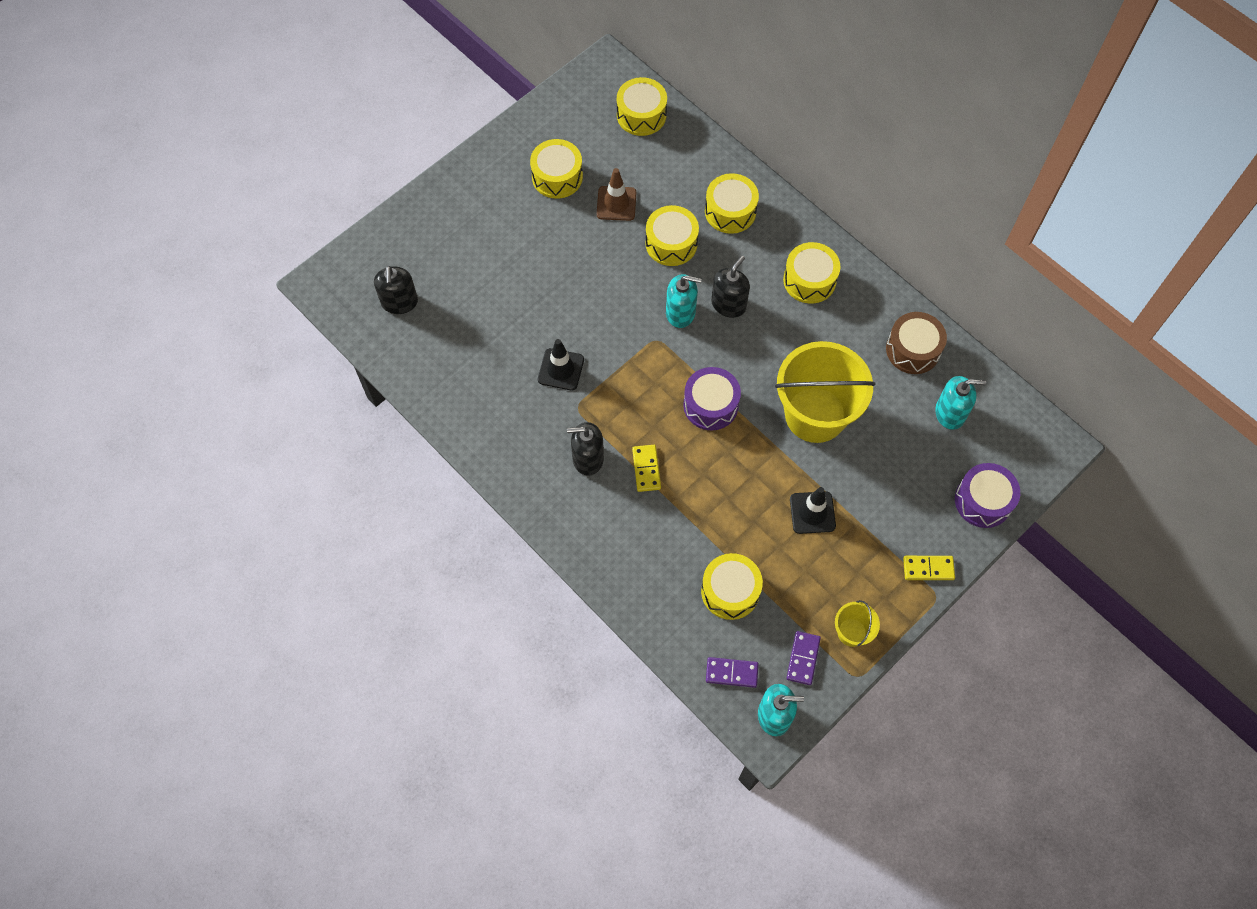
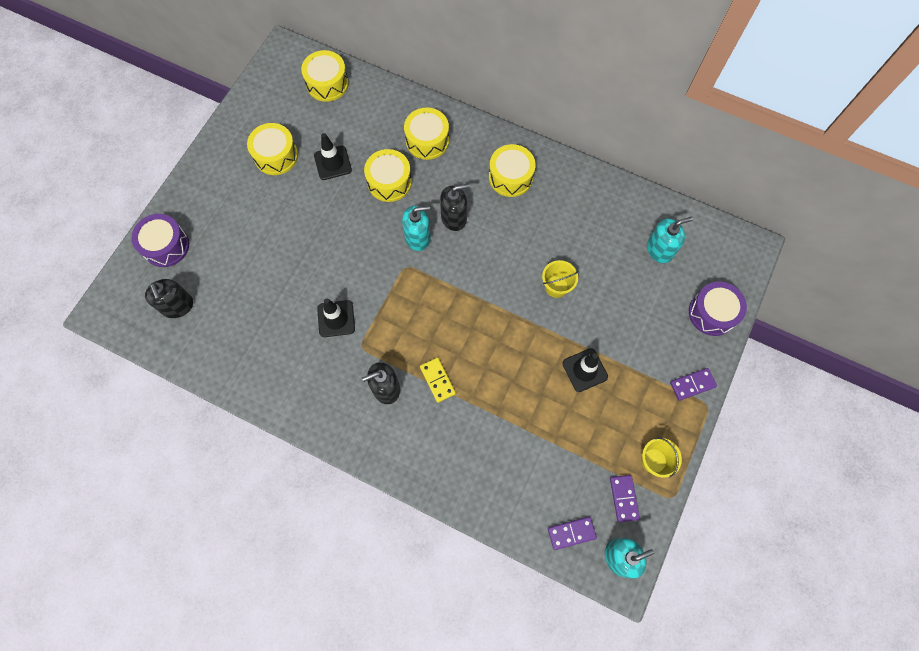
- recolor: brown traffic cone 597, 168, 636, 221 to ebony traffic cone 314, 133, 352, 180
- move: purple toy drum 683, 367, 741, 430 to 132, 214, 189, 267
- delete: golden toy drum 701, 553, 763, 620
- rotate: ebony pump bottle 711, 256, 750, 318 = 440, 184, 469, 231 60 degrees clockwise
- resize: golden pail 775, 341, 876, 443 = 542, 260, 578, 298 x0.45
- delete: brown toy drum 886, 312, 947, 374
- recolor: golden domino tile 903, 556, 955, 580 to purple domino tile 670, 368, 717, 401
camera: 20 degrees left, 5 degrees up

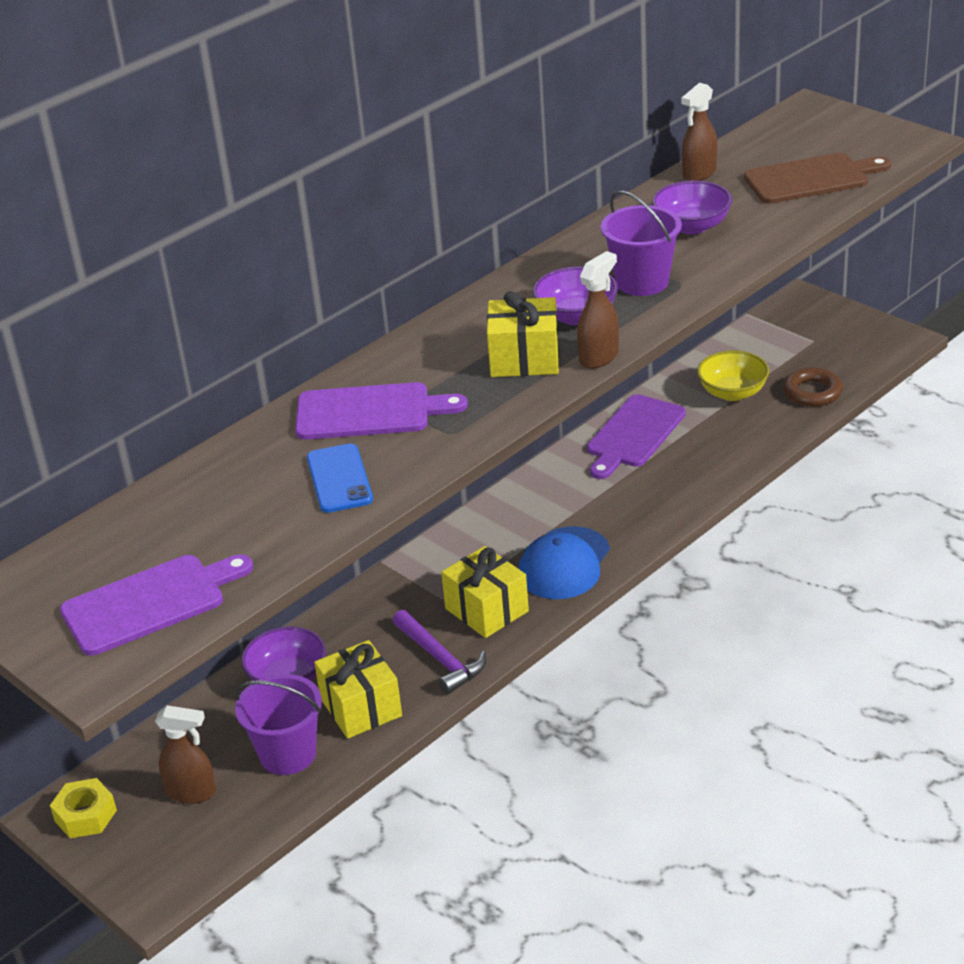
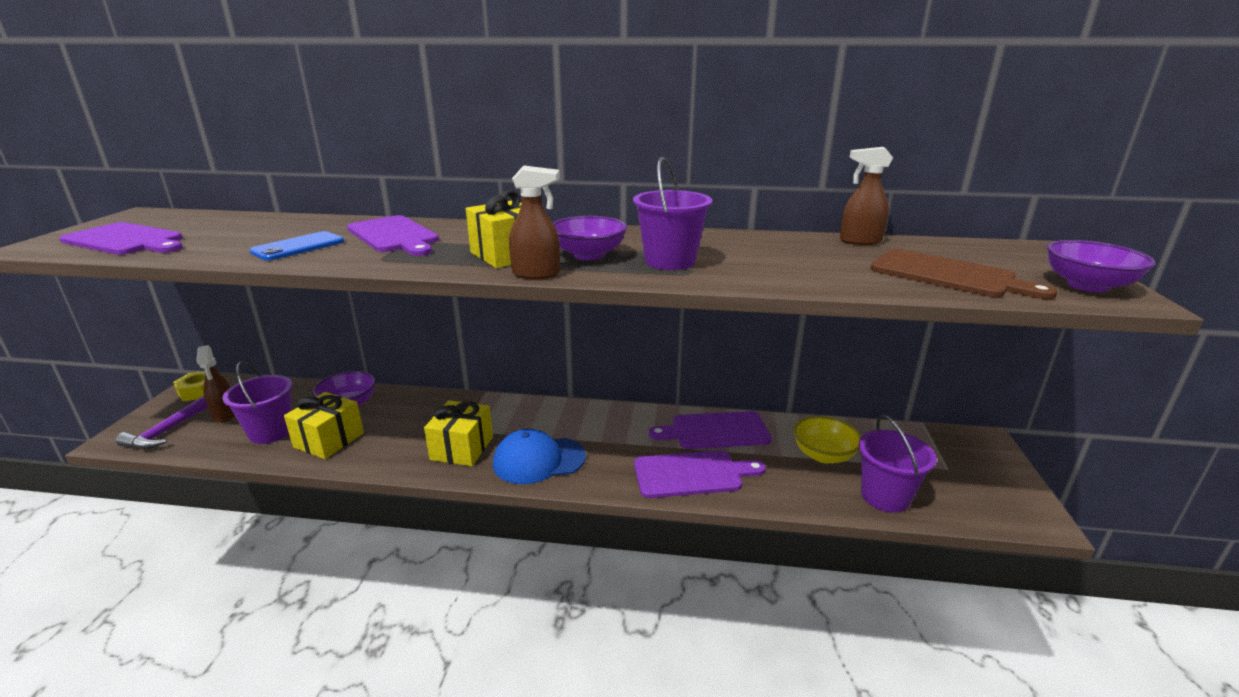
- move: purple hammer 393, 610, 486, 694 to 116, 395, 208, 449
- move: purple bowl 652, 181, 732, 234 to 1047, 240, 1155, 292
- replace: brown hoop 784, 368, 843, 407 to purple pail 859, 415, 937, 513
- insert: purple cutting board 634, 450, 766, 498
camera: 50 degrees right, 10 degrees down

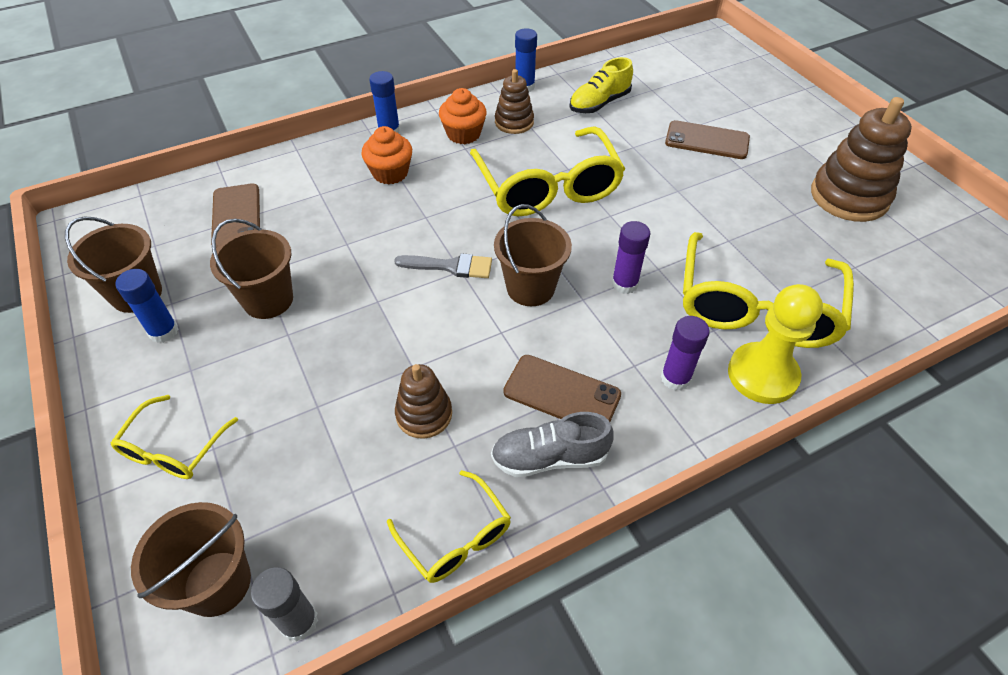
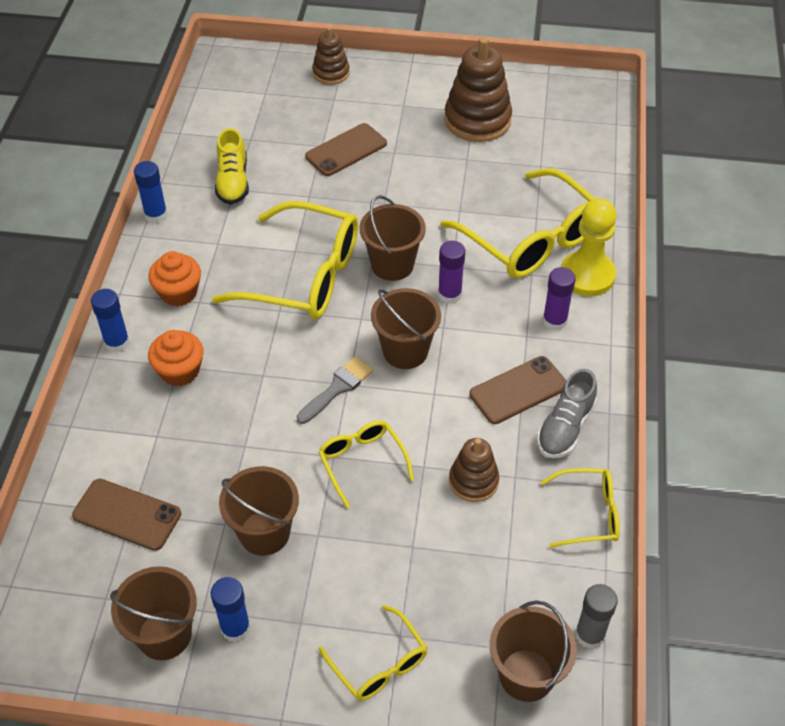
- move: brown stacking rings 495, 69, 534, 134 to 312, 27, 350, 85
- insert: golden eyeglasses 318, 420, 414, 508
- insert: brown pail 360, 195, 426, 281
camera: 55 degrees left, 0 degrees up

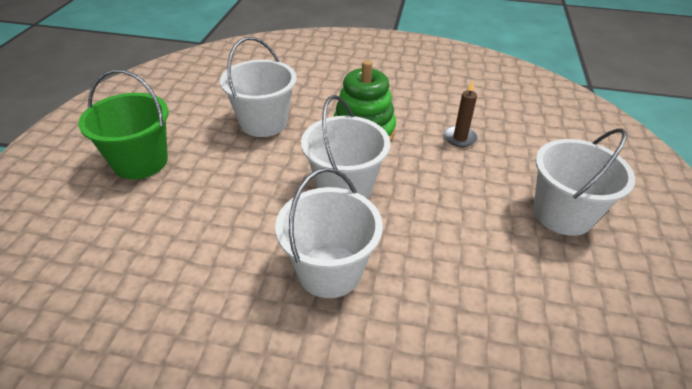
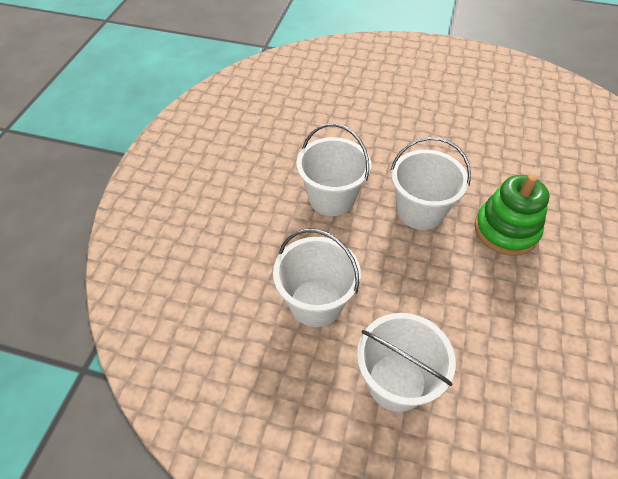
- delete: emerald pail 78, 69, 169, 179
- move: snow-white pail 220, 37, 297, 137 to 273, 229, 361, 327
- delete: brown wax candle 444, 81, 478, 147
camera: 95 degrees right, 10 degrees up

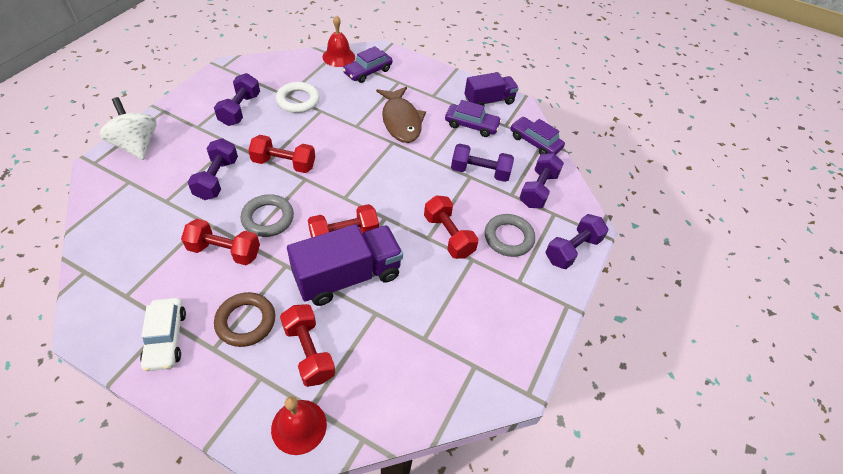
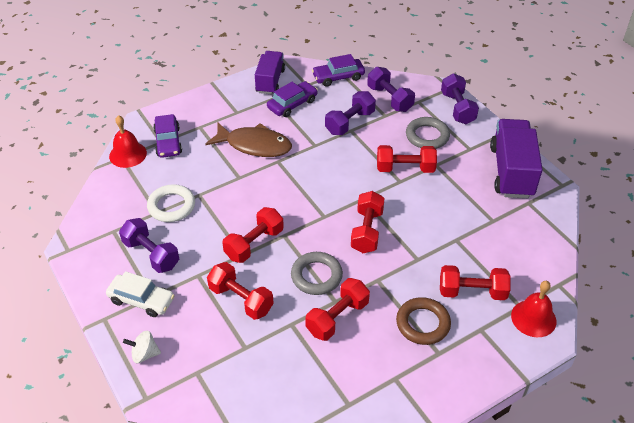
- resize: snow-white spinning top 100, 97, 157, 160 = 123, 331, 161, 363 x0.54
- move: snow-white automobile 140, 298, 186, 371 to 106, 271, 175, 317
- recolor: purple hand weight 188, 138, 238, 200 to crimson hand weight 207, 262, 274, 320
- move: purple lorry 287, 224, 403, 306 to 490, 119, 543, 198
camera: 55 degrees left, 5 degrees down

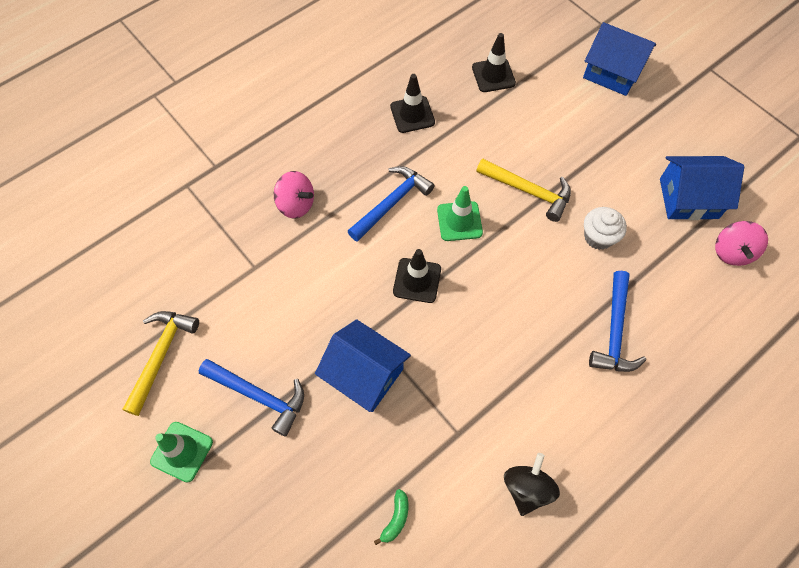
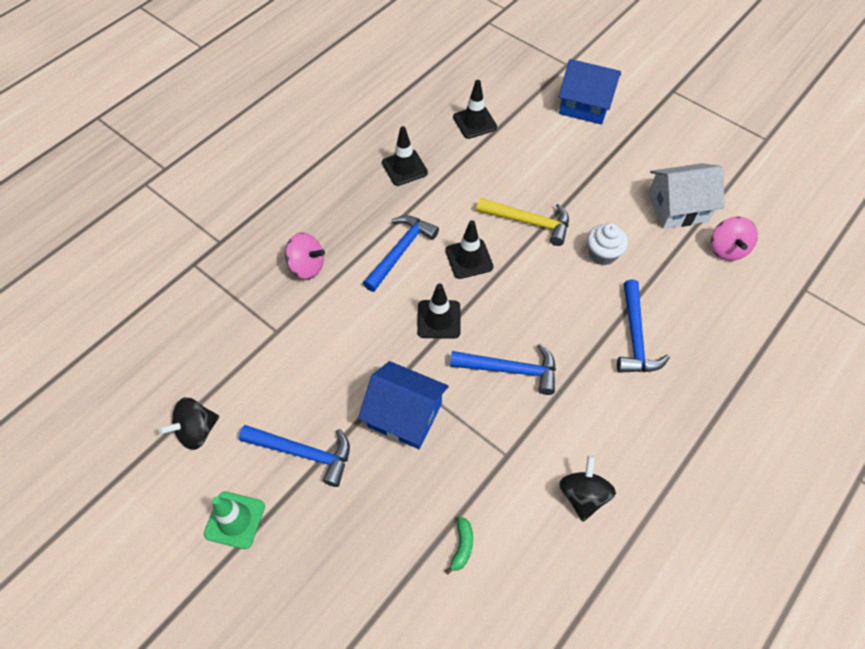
- replace: golden hammer 122, 311, 199, 416 to ebony spinning top 159, 397, 219, 450
- recolor: emerald traffic cone 437, 186, 483, 241 to ebony traffic cone 445, 220, 493, 279
- recolor: royal blue toy house 660, 156, 744, 220 to snow-white toy house 648, 163, 725, 229
- insert: royal blue hammer 450, 344, 556, 395
camera: 10 degrees left, 5 degrees down

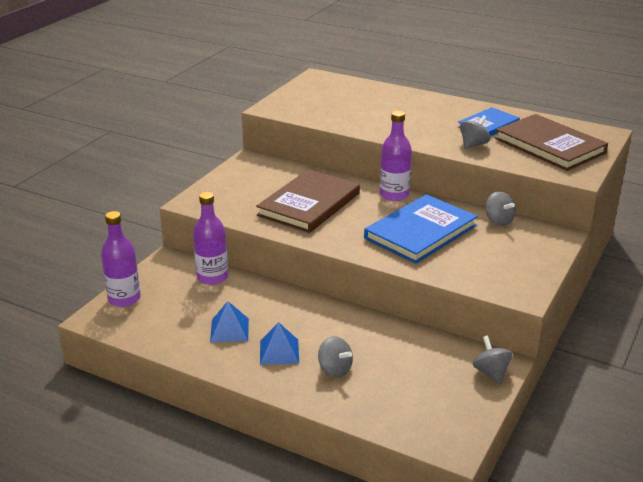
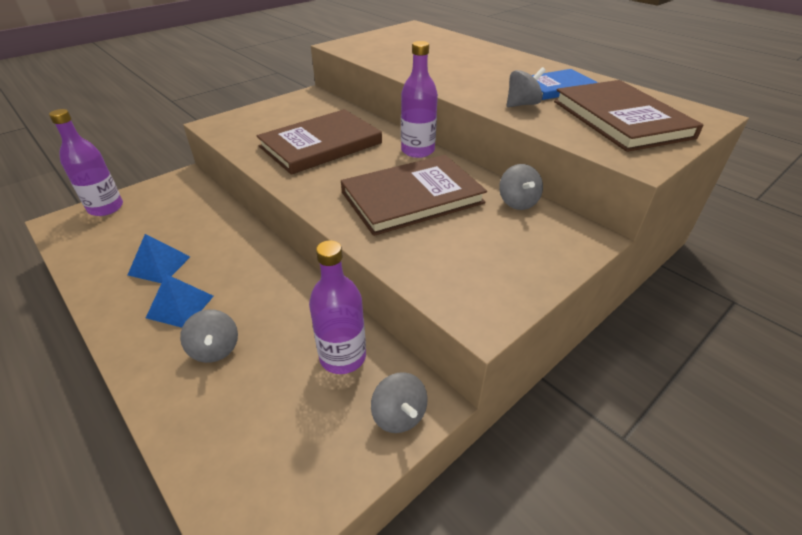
- move: purple flask 193, 192, 228, 285 to 309, 240, 366, 374
- recolor: royal blue hardcover 364, 194, 478, 264 to brown hardcover 341, 155, 487, 236
- rotate: grey spinning top 473, 336, 513, 384 = 371, 372, 428, 433 150 degrees clockwise
camera: 20 degrees right, 10 degrees up

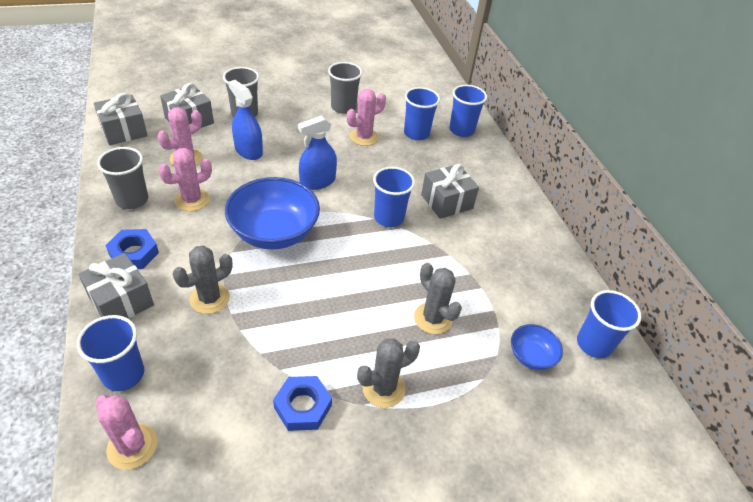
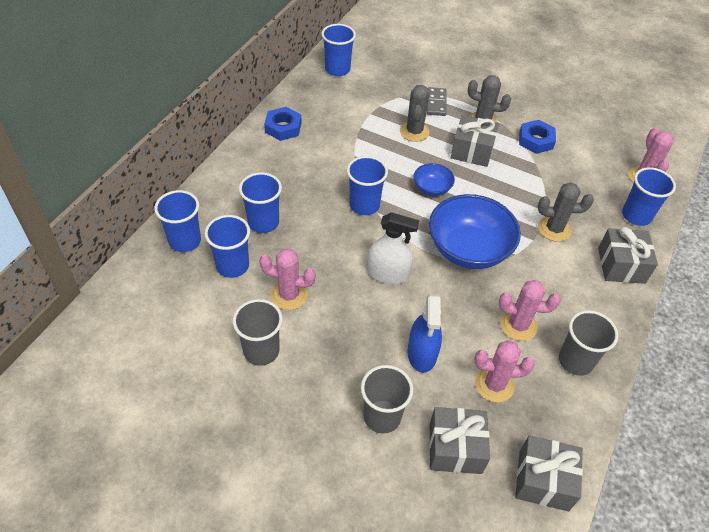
- move: royal blue nut 105, 229, 159, 269 to 264, 107, 301, 141
- recolor: royal blue spray cleaner 298, 115, 337, 190 to snow-white spray cleaner 368, 212, 419, 284
- move: grey wrapped gift 421, 164, 479, 219 to 451, 115, 499, 167
- move: royal blue bowl 511, 324, 563, 370 to 413, 163, 455, 196
- insert: royal blue tumbler 239, 172, 282, 233
- insert: grey domino tile 427, 87, 447, 116
camera: 135 degrees left, 5 degrees up

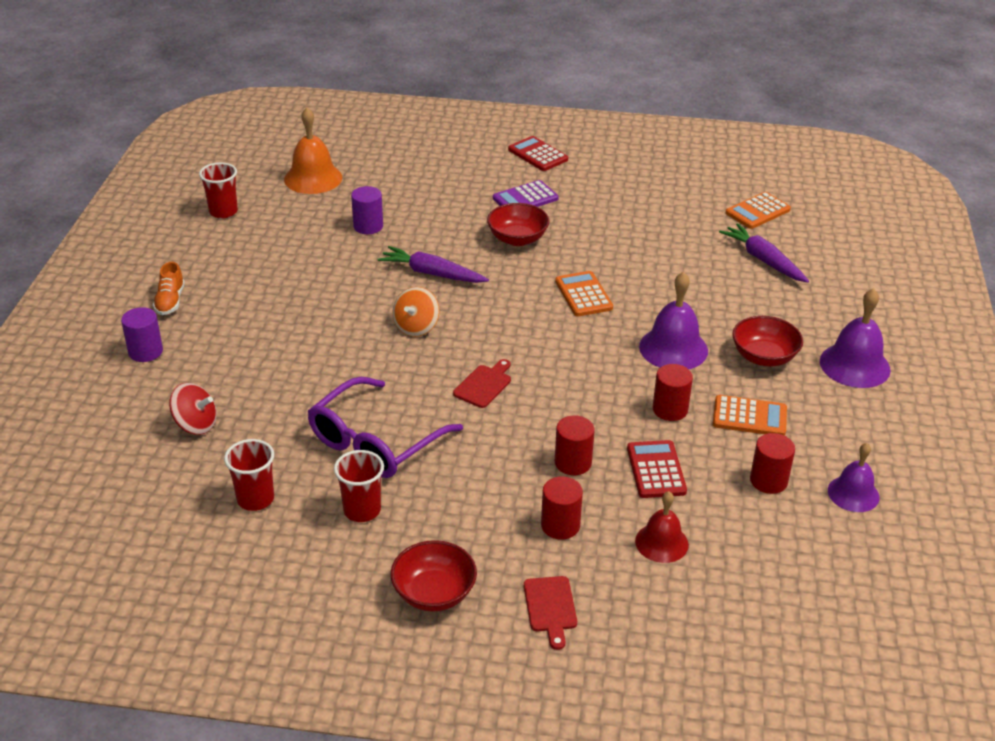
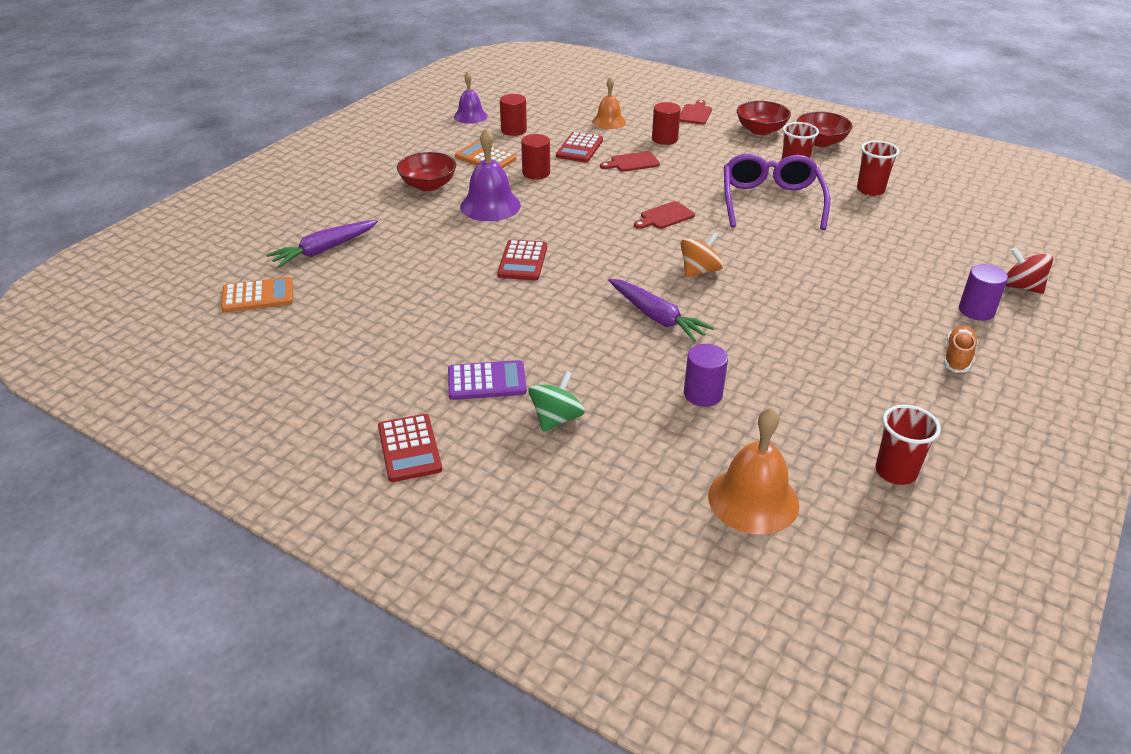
- move: crimson spinning top 169, 383, 217, 435 to 1006, 247, 1053, 294
- rotate: purple eyeglasses 308, 377, 463, 478 = 724, 153, 830, 230 60 degrees counterclockwise
- move: crimson bowl 487, 203, 550, 246 to 797, 112, 853, 147
- recolor: orange pocket calculator 555, 271, 613, 316 to crimson pocket calculator 497, 239, 547, 281
- replace: crimson cylinder shape 555, 415, 595, 475 to crimson cutting board 600, 151, 660, 172
- recolor: crimson school bell 635, 491, 689, 563 to orange school bell 592, 77, 626, 129
- rotate: purple root vegetable 719, 223, 809, 283 = 266, 220, 378, 267 60 degrees clockwise
- delete: purple school bell 820, 288, 891, 388
- insert: emerald spinning top 529, 371, 585, 432
camera: 155 degrees left, 0 degrees up

